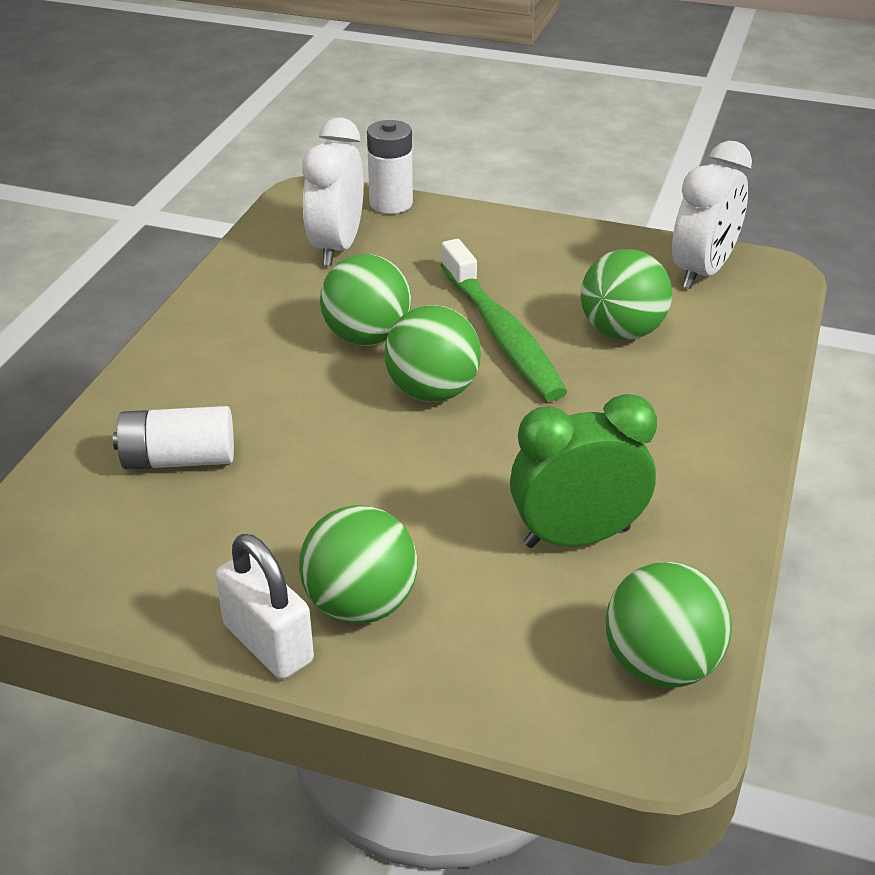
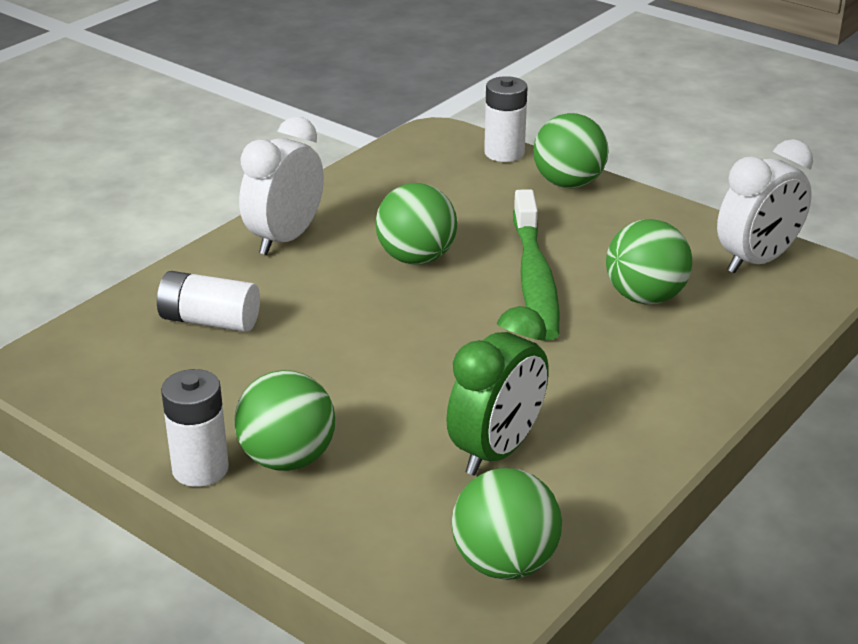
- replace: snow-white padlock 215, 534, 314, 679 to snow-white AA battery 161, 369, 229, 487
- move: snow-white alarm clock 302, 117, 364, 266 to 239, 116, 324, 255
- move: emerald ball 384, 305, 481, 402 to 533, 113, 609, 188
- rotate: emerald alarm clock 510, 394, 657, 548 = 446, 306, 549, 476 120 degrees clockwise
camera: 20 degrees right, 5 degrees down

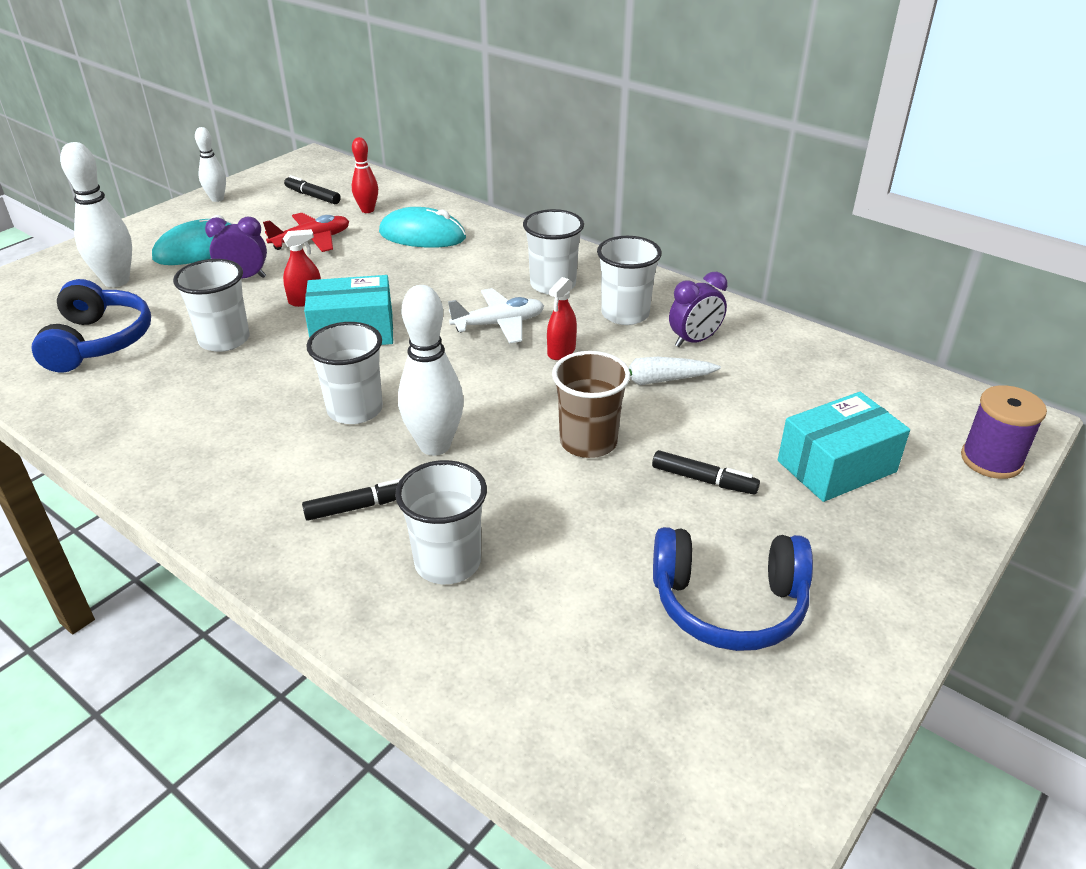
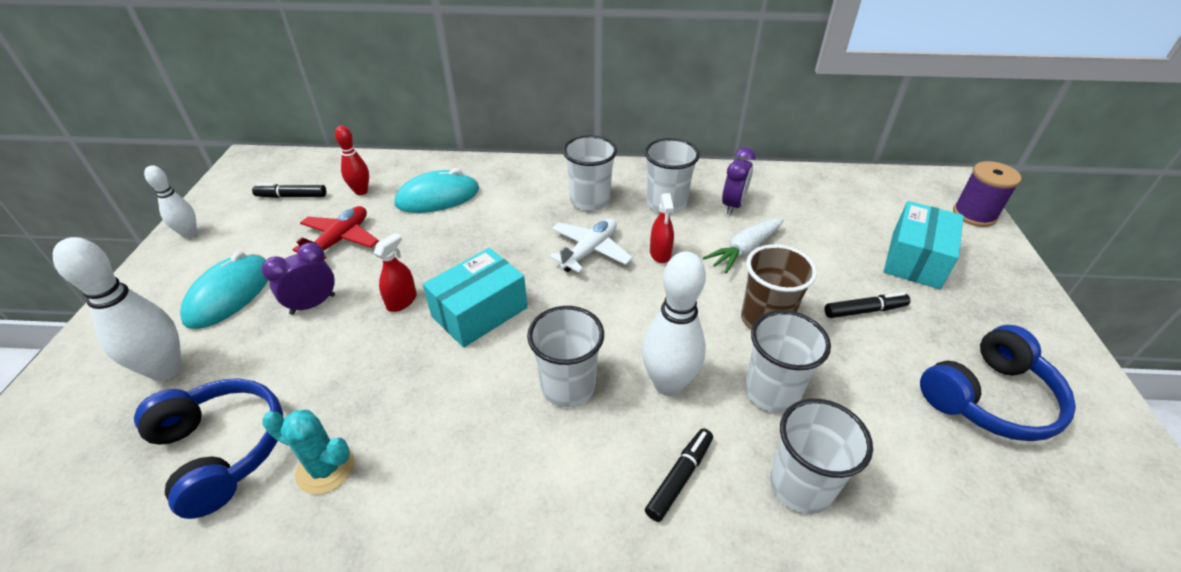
- move: snow-white tumbler 173, 259, 250, 352 to 745, 310, 831, 413
- insert: turquoise saguaro cactus 262, 410, 354, 494
camera: 35 degrees left, 5 degrees up

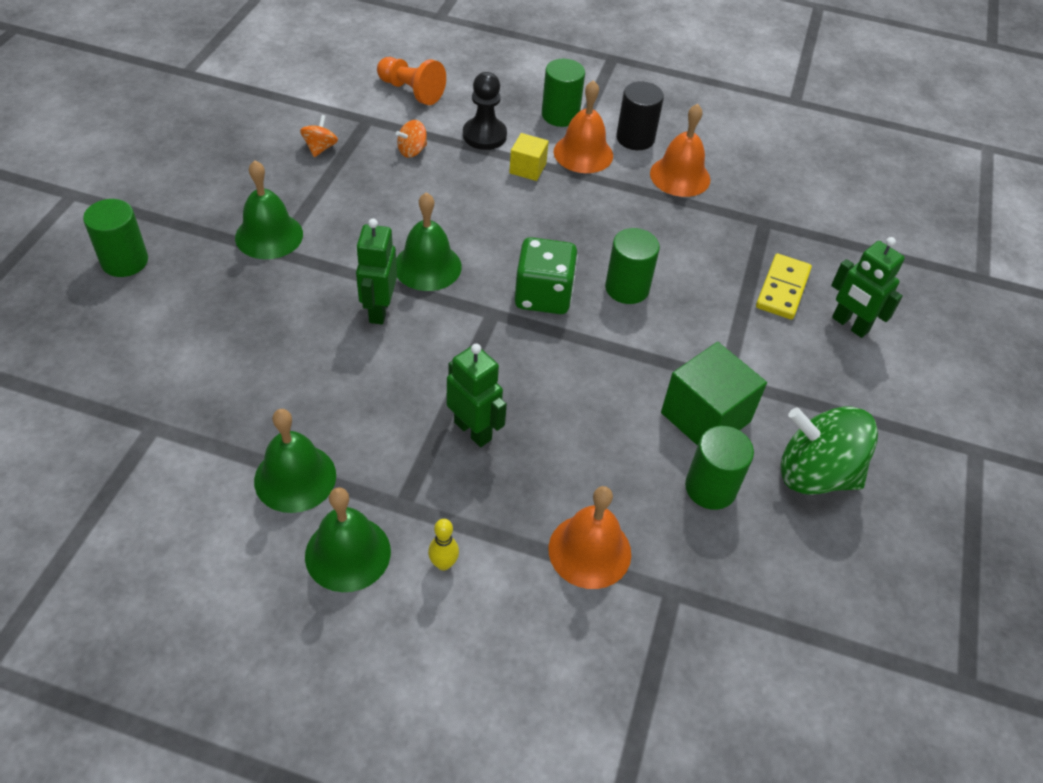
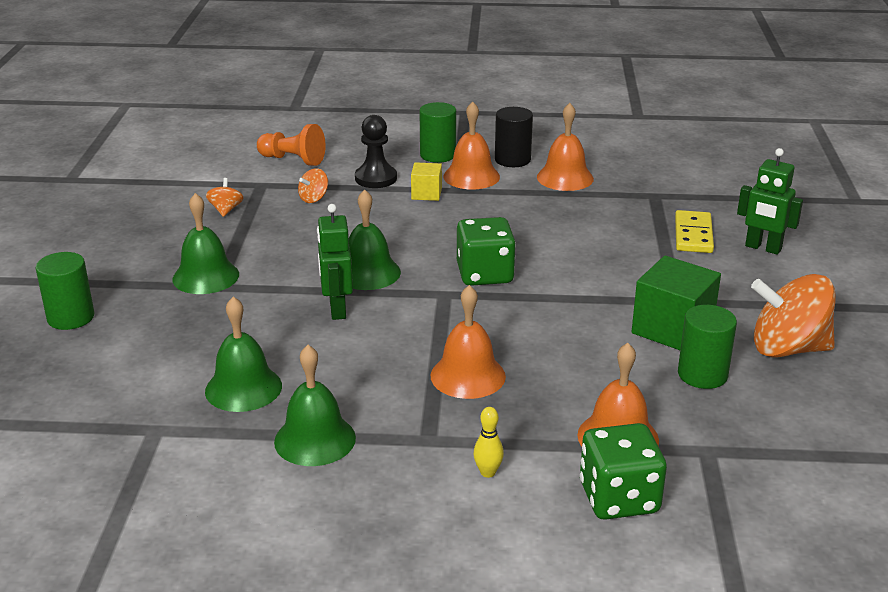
- move: emerald school bell 305, 488, 391, 592 to 205, 296, 282, 412
- replace: emerald robot figure 447, 344, 507, 447 to orange school bell 431, 285, 506, 399
- delete: emerald cylinder shape 605, 228, 660, 304
- recolor: emerald spinning top 781, 407, 878, 495 to orange spinning top 751, 274, 836, 357
- insert: emerald die 580, 423, 667, 520
camera: 10 degrees left, 20 degrees down

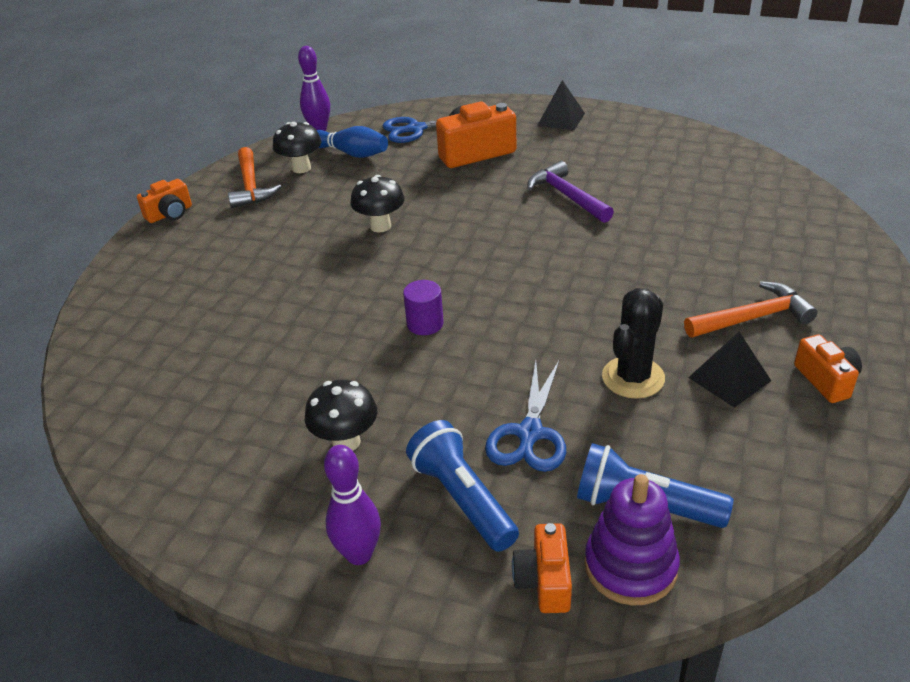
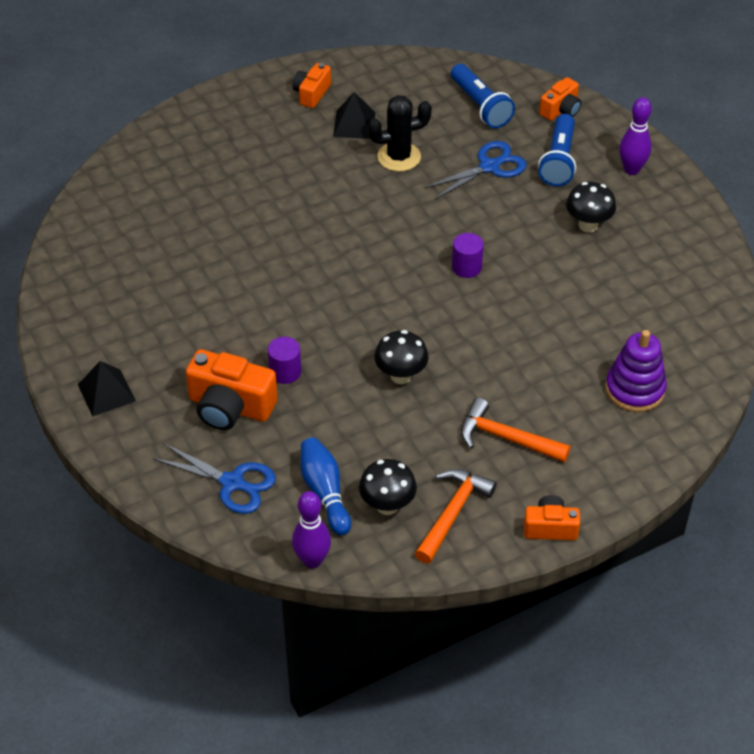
- delete: purple hammer 527, 161, 614, 223
- move: purple stacking rings 584, 474, 680, 606 to 605, 330, 667, 412
- move: orange hammer 684, 281, 817, 337 to 461, 398, 570, 462
- insert: purple cylinder shape 268, 337, 301, 384
camera: 140 degrees left, 10 degrees up

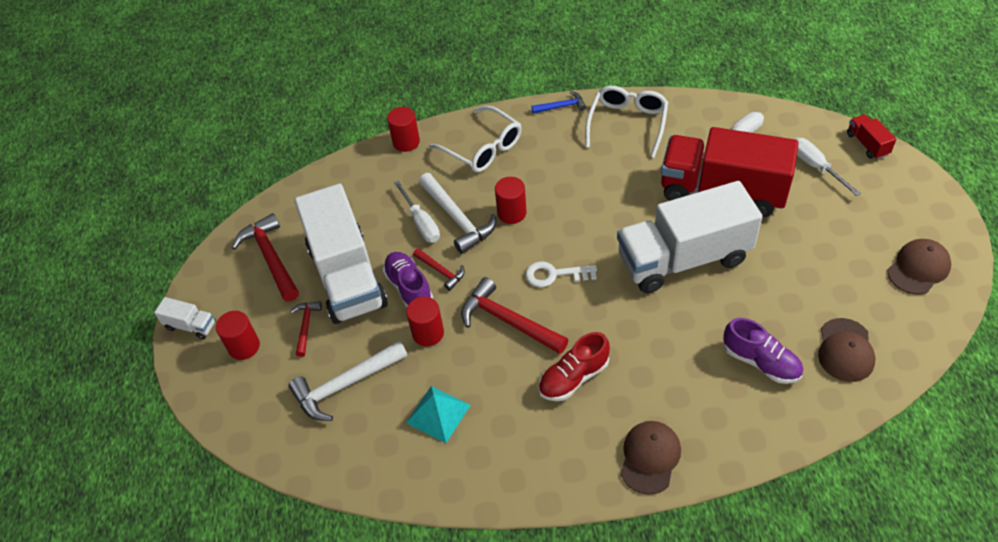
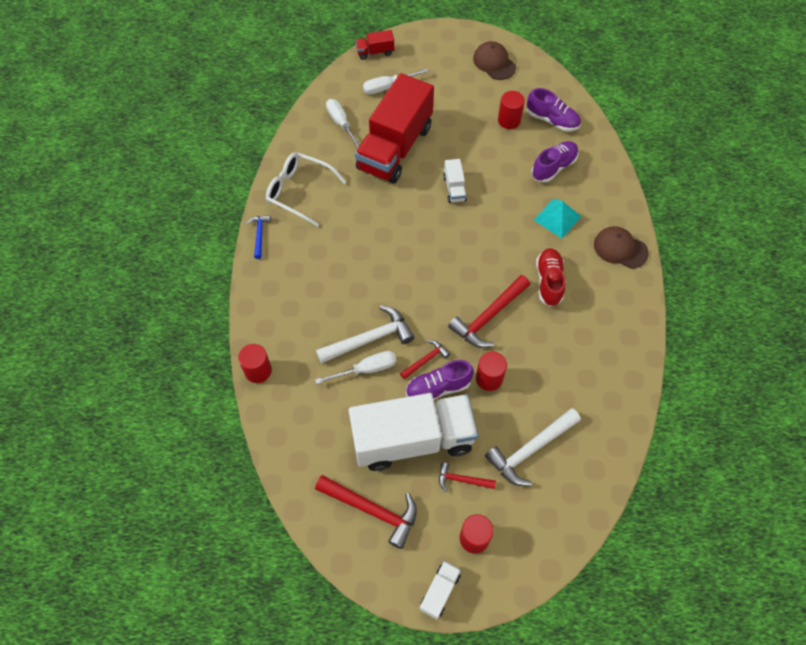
- rotate: crimson hammer 232, 213, 299, 301 = 315, 475, 417, 549 135 degrees counterclockwise
- rotate: snow-white hammer 288, 341, 408, 421 = 485, 408, 581, 486 75 degrees clockwise
- move: turquoise pyramid 406, 386, 471, 443 to 534, 199, 582, 238
- delete: snow-white eyeglasses 429, 106, 522, 172
- move: crimson cylinder shape 495, 177, 527, 224 to 498, 91, 525, 129
- delete: snow-white latchkey 525, 261, 597, 287
- rotate: crimson shoe 538, 332, 610, 401 = 536, 248, 565, 307 150 degrees counterclockwise
- resize: snow-white lorry 617, 181, 763, 293 = 443, 159, 467, 203 x0.41
- replace: brown cap 818, 318, 876, 382 to purple shoe 527, 88, 581, 131
camera: 85 degrees left, 10 degrees up

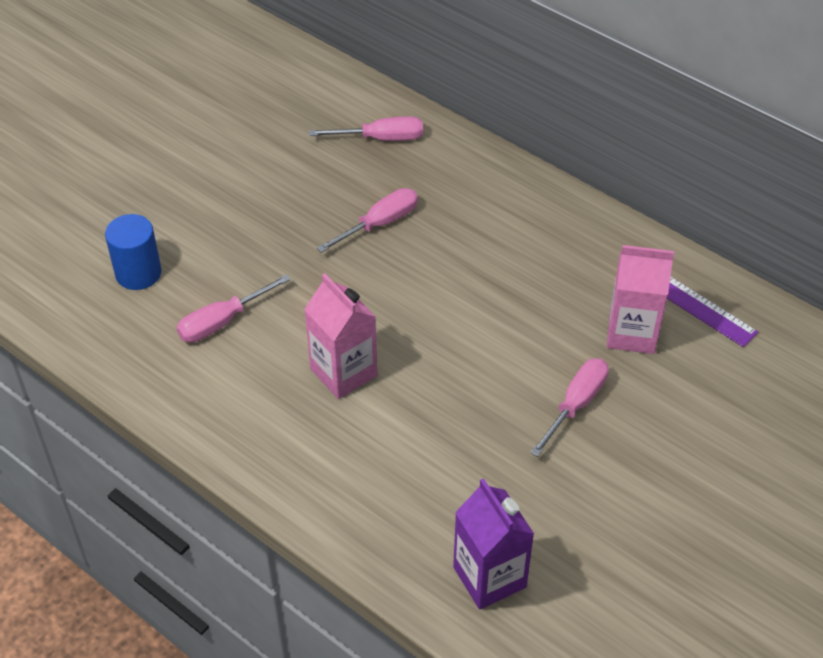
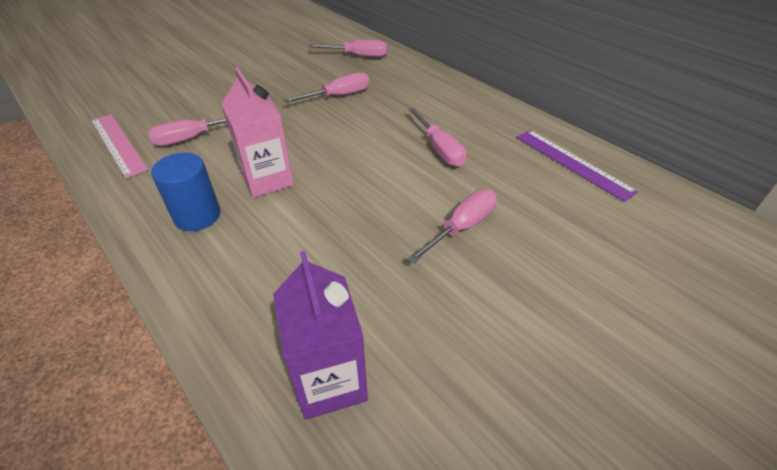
- move: royal blue cylinder shape 105, 214, 161, 290 to 151, 153, 220, 231
- delete: rose-pink juice carton 607, 245, 674, 354
- insert: rose-pink measuring stick 91, 114, 148, 178
- insert: rose-pink screwdriver 408, 108, 467, 167
camera: 10 degrees right, 5 degrees down

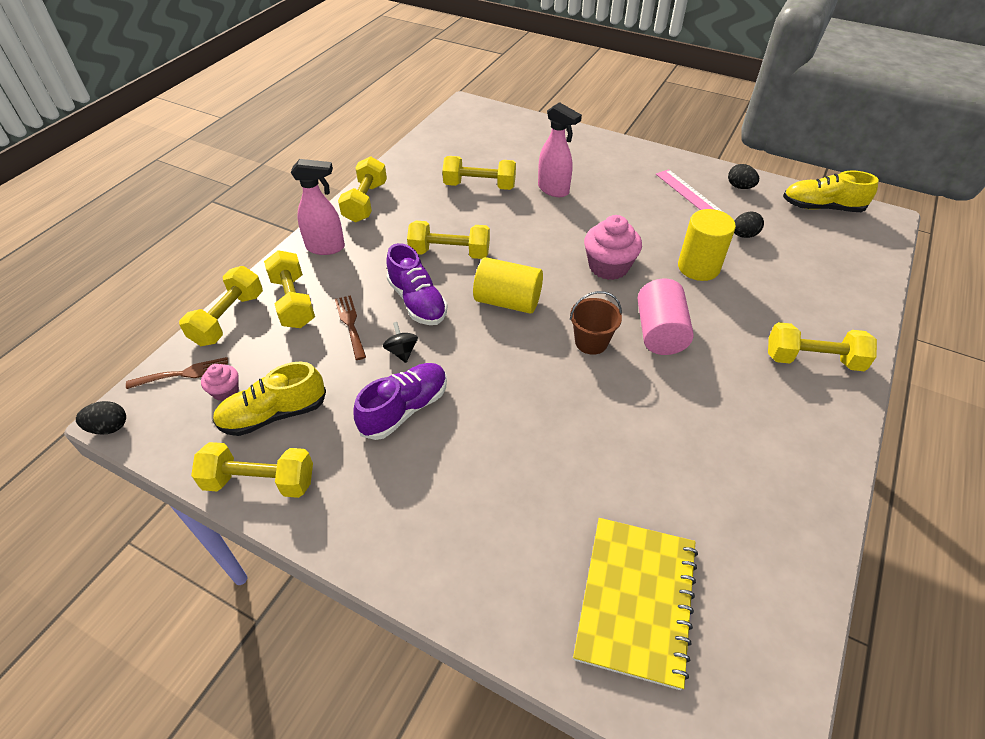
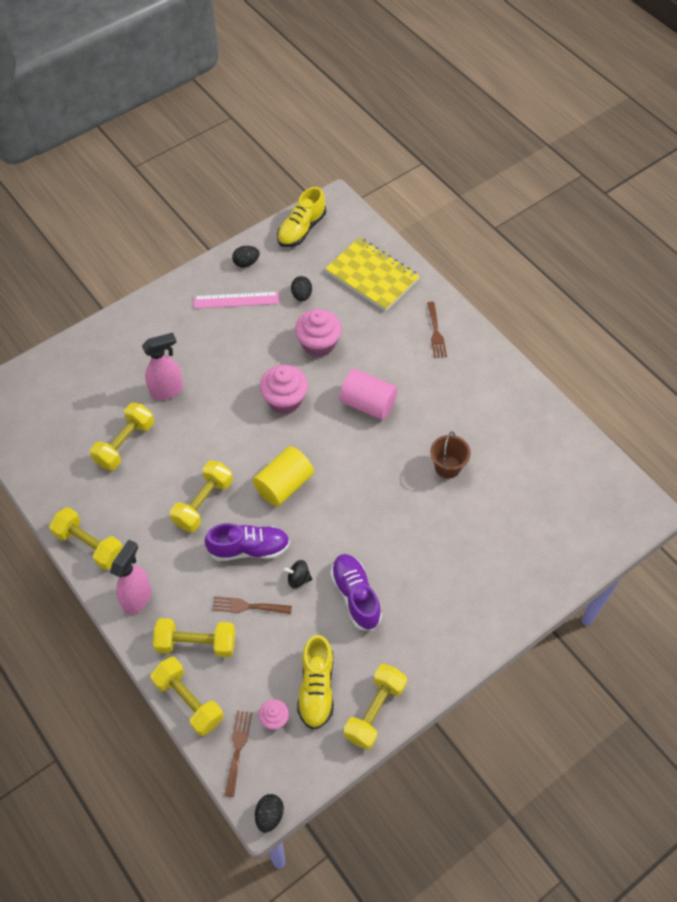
- move: brown pail 570, 291, 622, 355 to 430, 432, 471, 478
- move: golden notebook 573, 518, 698, 690 to 325, 237, 420, 312
- replace: golden cylinder shape 678, 209, 736, 281 to rose-pink muffin 295, 309, 342, 357
- replace: golden hand weight 768, 322, 877, 371 to brown table fork 427, 302, 447, 358
camera: 65 degrees left, 10 degrees up

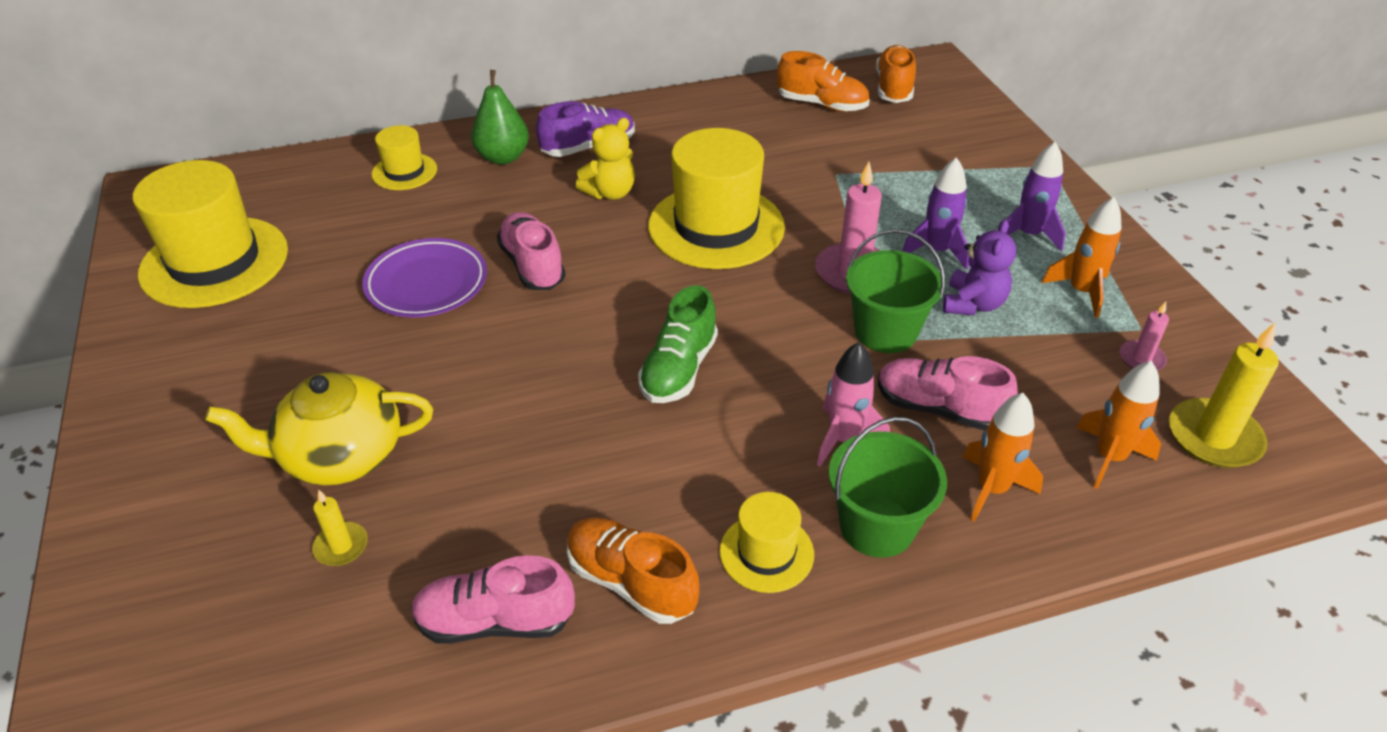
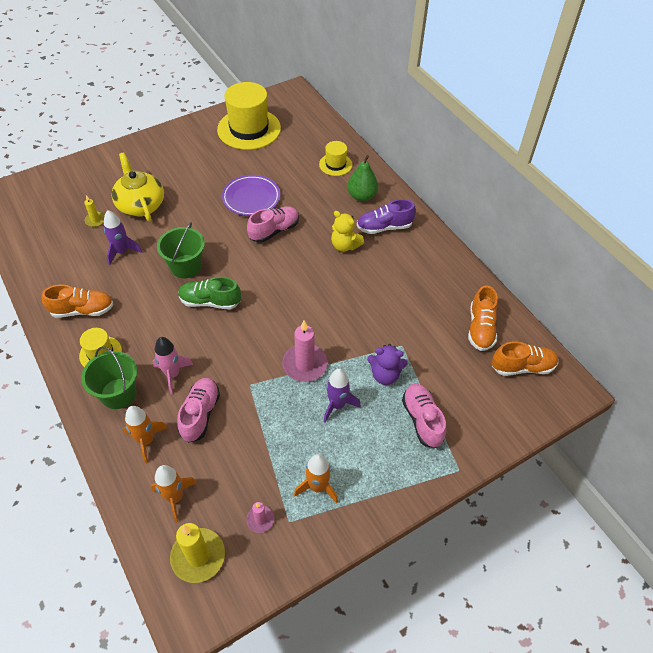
- move: rose-pink shoe 411, 555, 575, 644 to 402, 384, 446, 448
- rotate: purple shoe 536, 101, 635, 157 = 357, 199, 416, 234 120 degrees clockwise
- rotate: orange shoe 567, 517, 699, 624 = 42, 284, 114, 318 60 degrees clockwise
- delete: golden top hat 648, 128, 785, 269
- move: emerald pail 846, 229, 945, 353 to 157, 222, 205, 278
- move: purple teddy 943, 219, 1016, 315 to 367, 344, 408, 385
- move: purple toy rocket 1006, 142, 1065, 251 to 104, 210, 142, 265
camera: 75 degrees right, 10 degrees up

